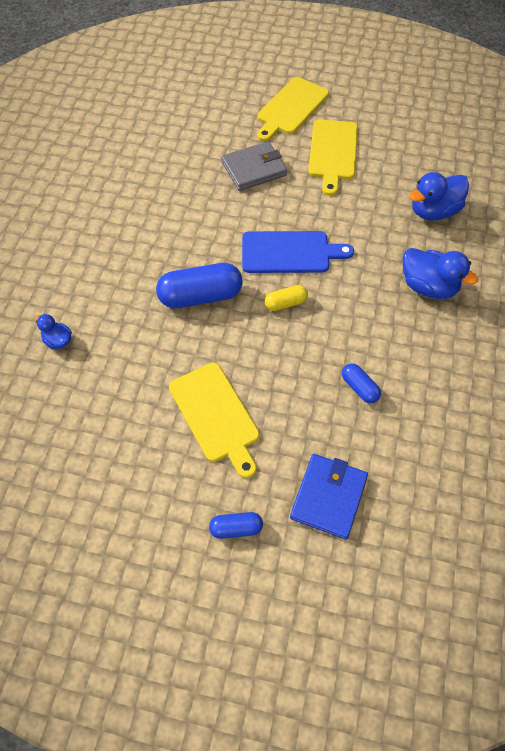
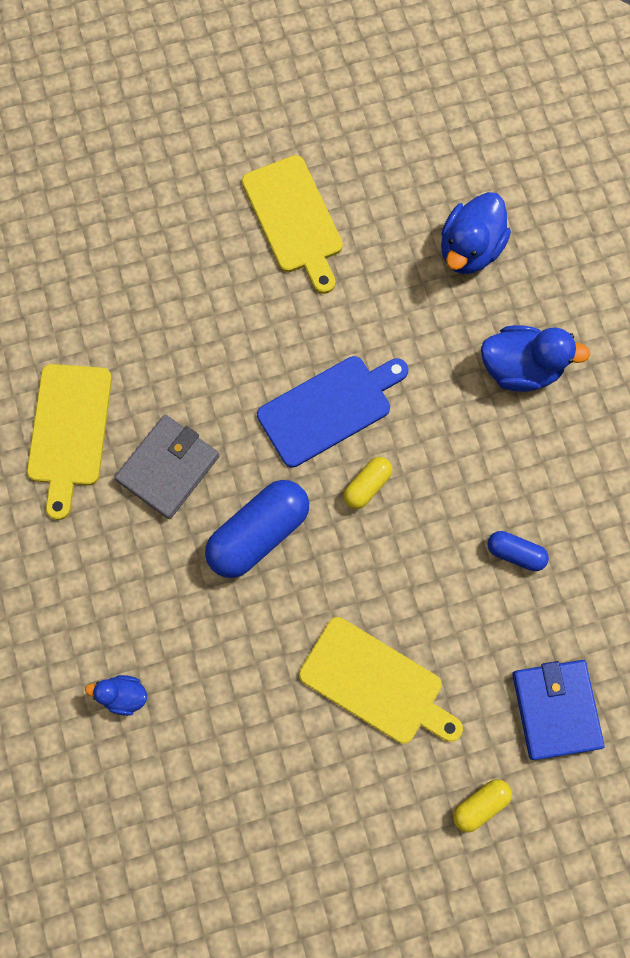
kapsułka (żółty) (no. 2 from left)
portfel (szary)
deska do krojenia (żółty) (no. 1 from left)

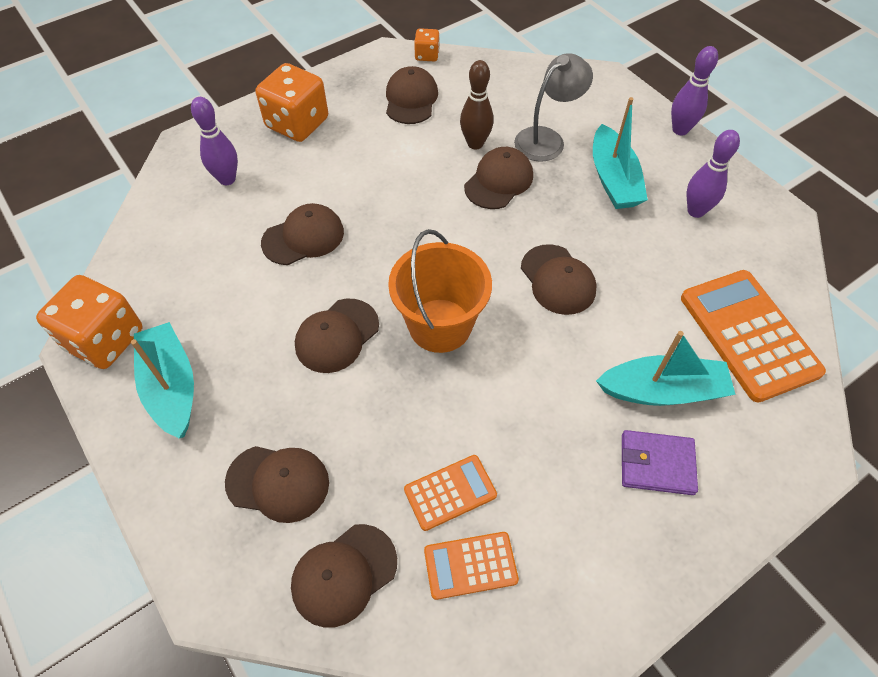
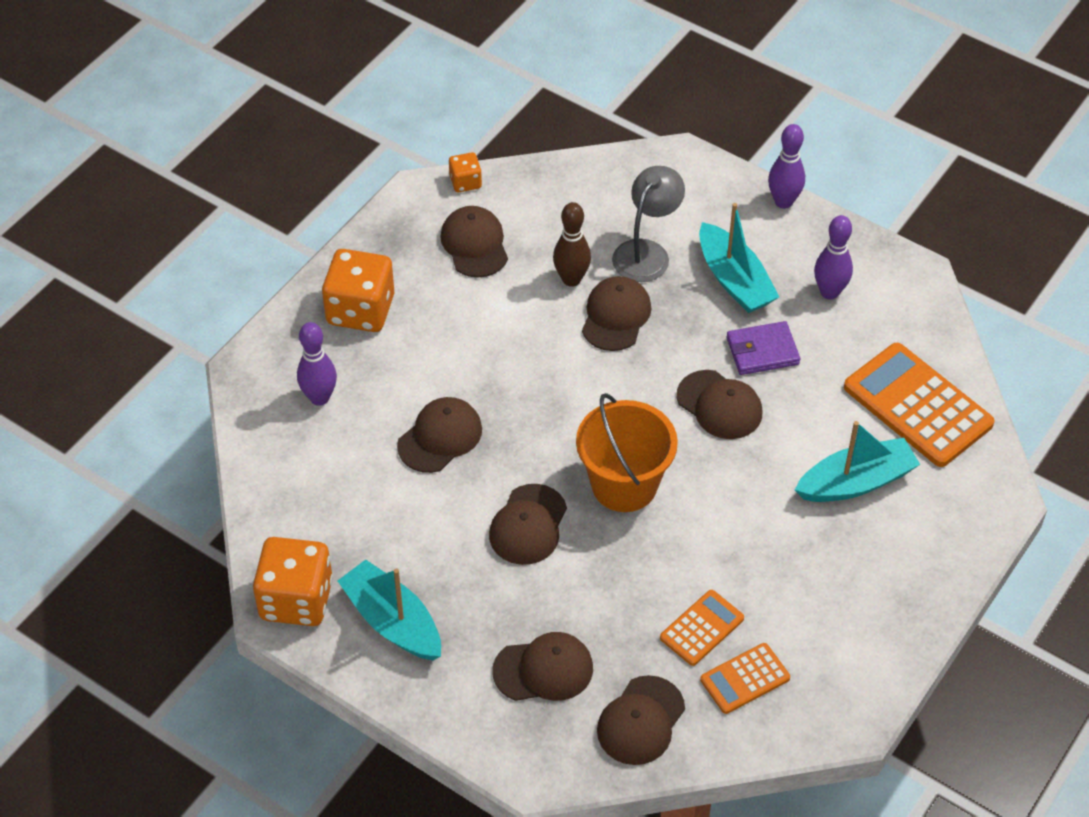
portfel (fioletowy)

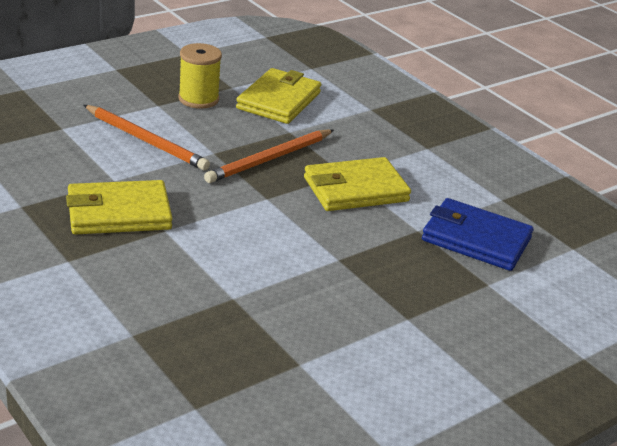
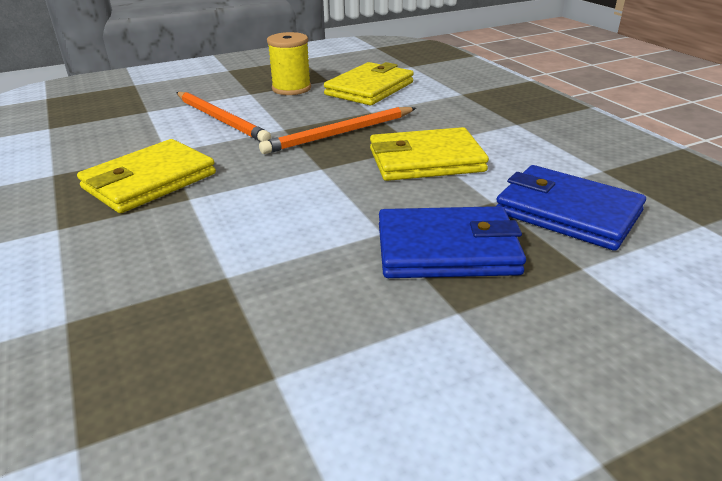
portfel (żółty) (no. 1 from left)
portfel (niebieski) (no. 1 from left)

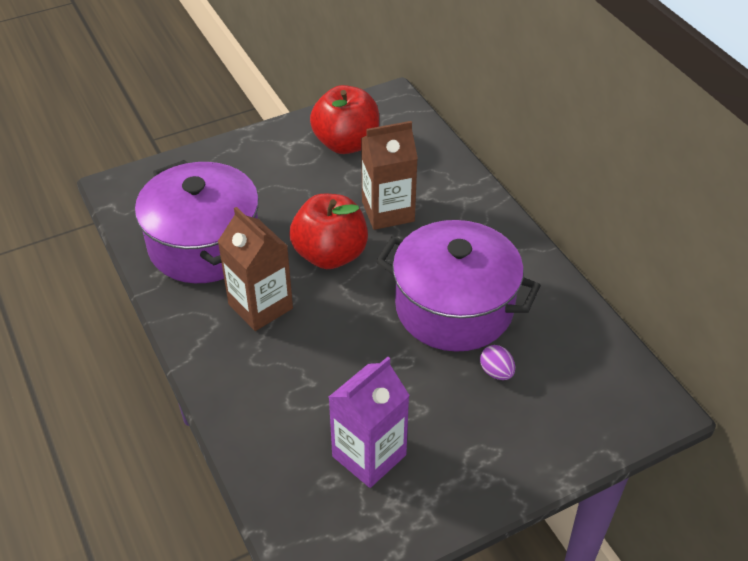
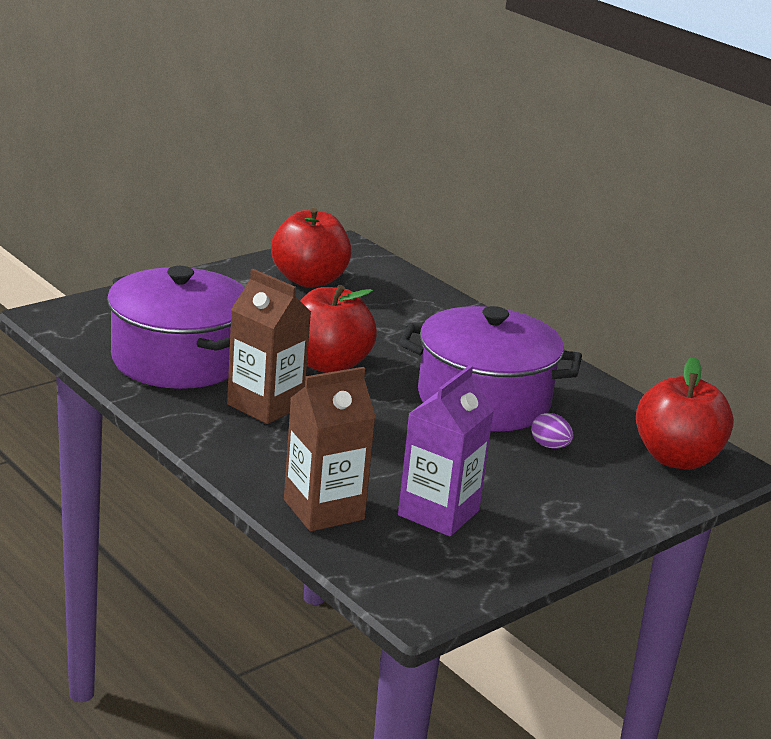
karton mleka (brązowy) (no. 2 from left)
jabłko (czerwony) (no. 3 from left)

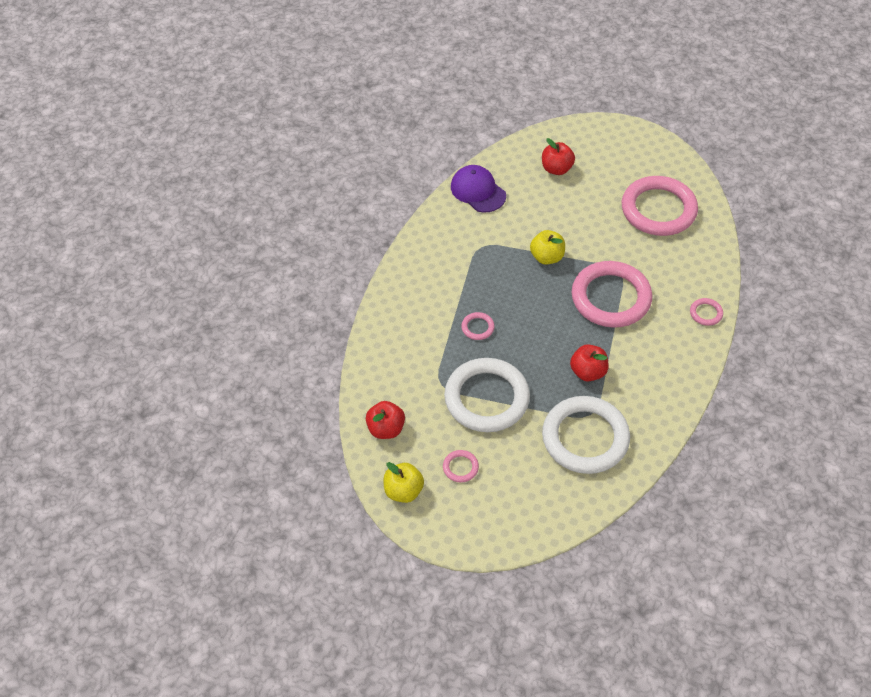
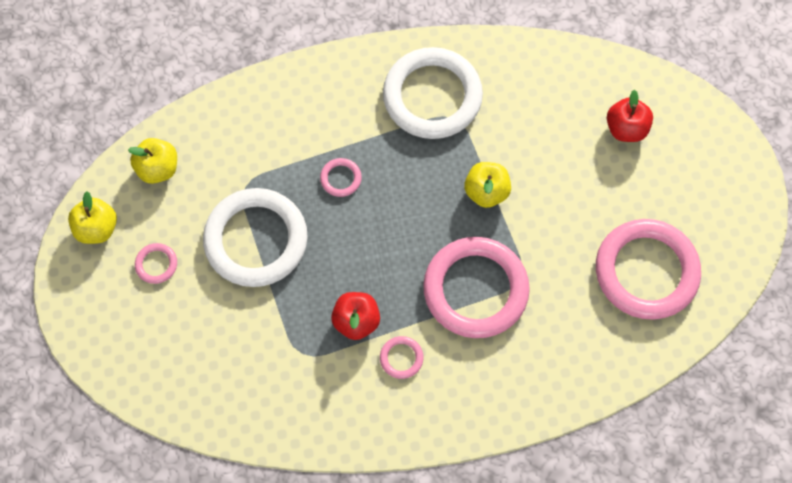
jabłko (żółty) (no. 2 from left)
czapka (fioletowy)
pierścień (biały) (no. 2 from left)
pierścień (różowy) (no. 3 from left)

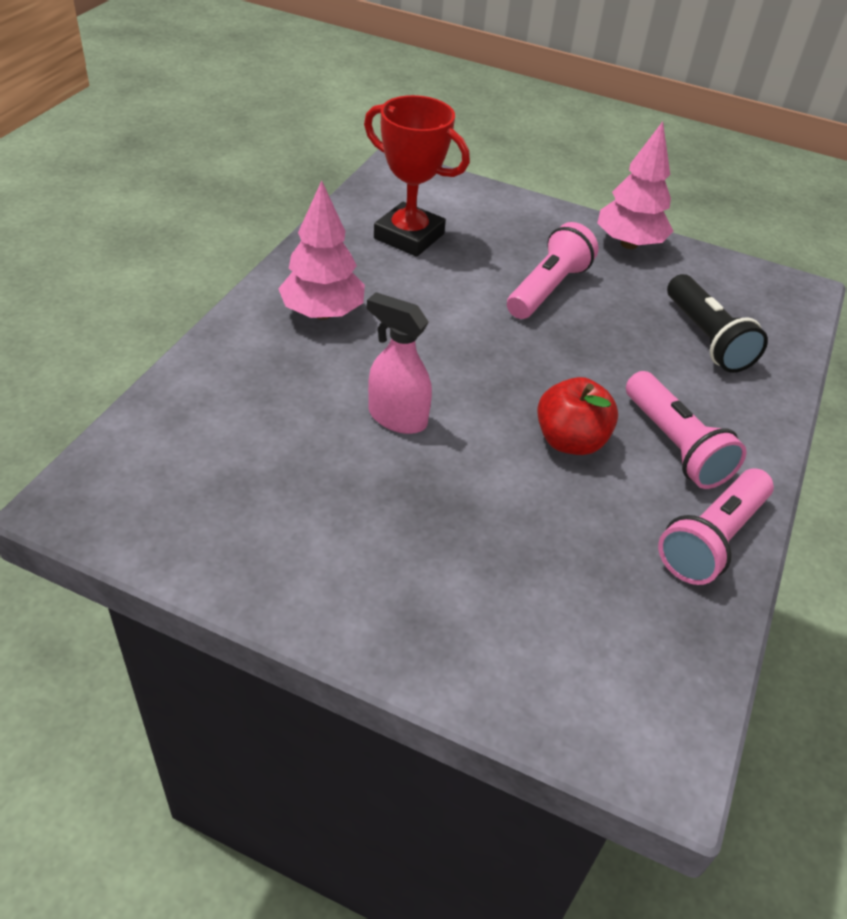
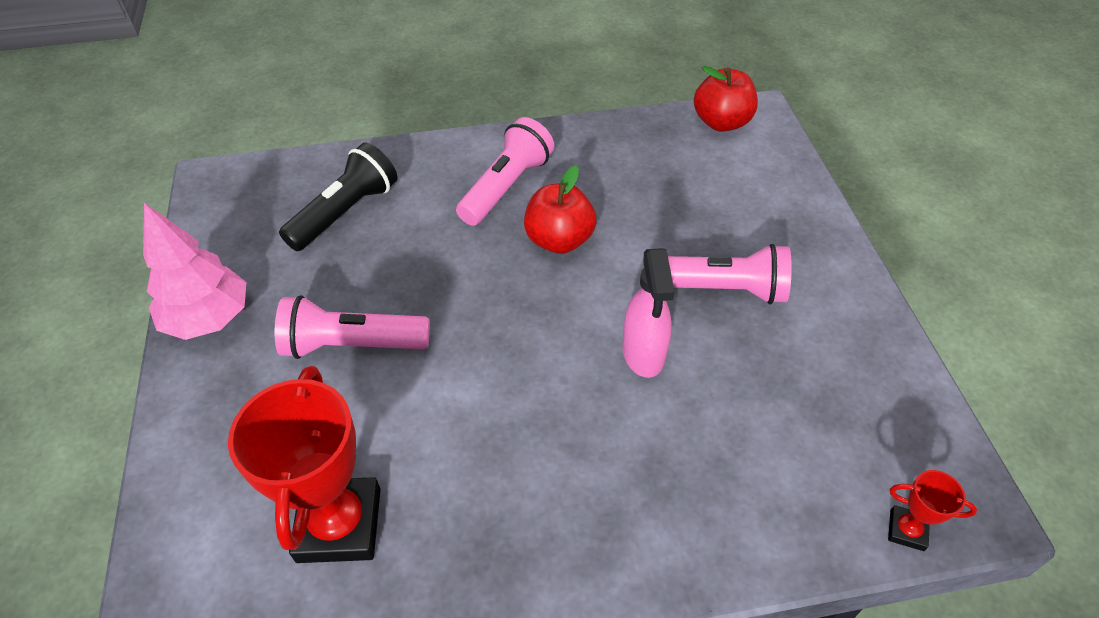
drzewko (różowy) (no. 1 from left in the first image)
latarka (różowy) (no. 3 from left)
jabłko (czerwony) (no. 2 from left)
puchar (czerwony) (no. 2 from left)

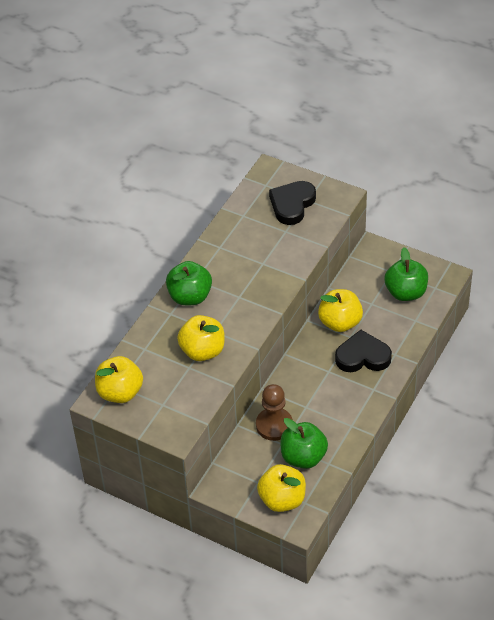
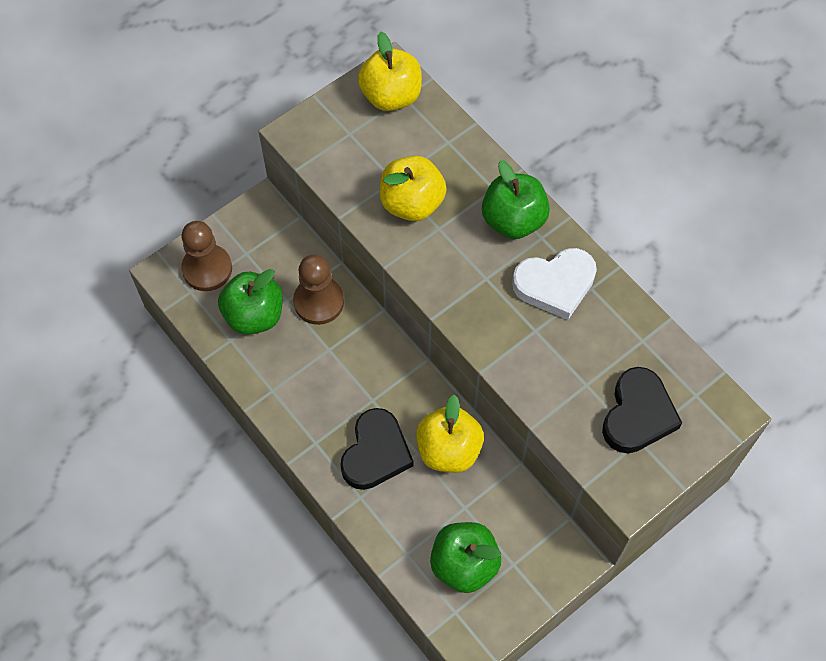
pionek (brązowy) (no. 1 from left)
serce (czarny) (no. 2 from left)
serce (biały)

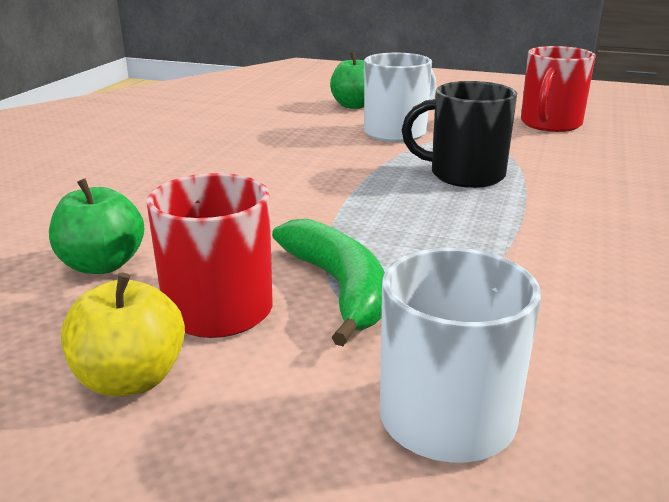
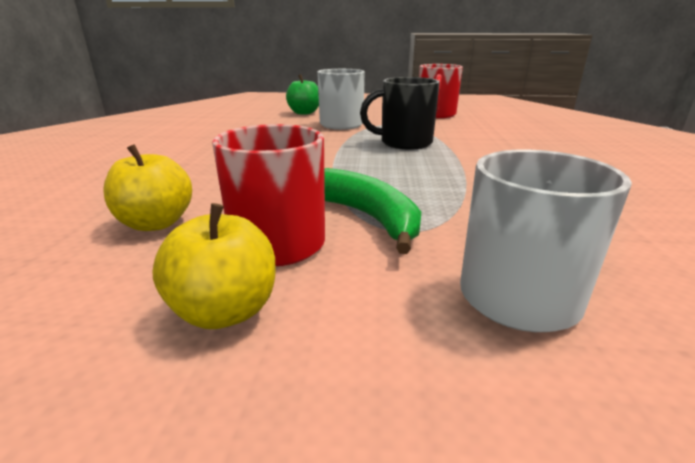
jabłko (żółty) (no. 1 from left)

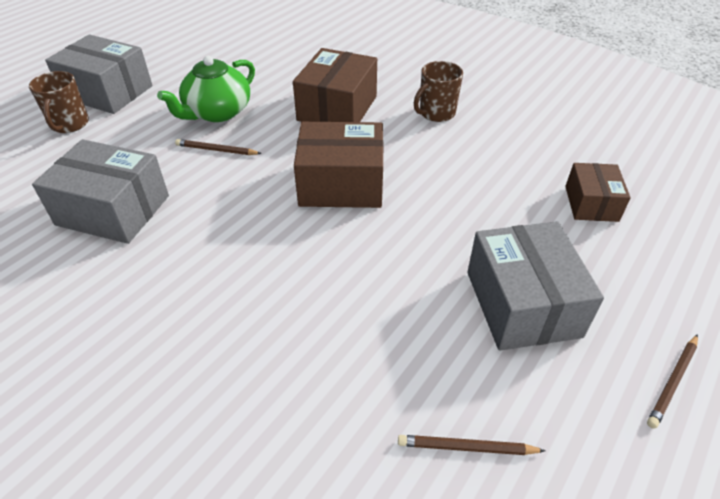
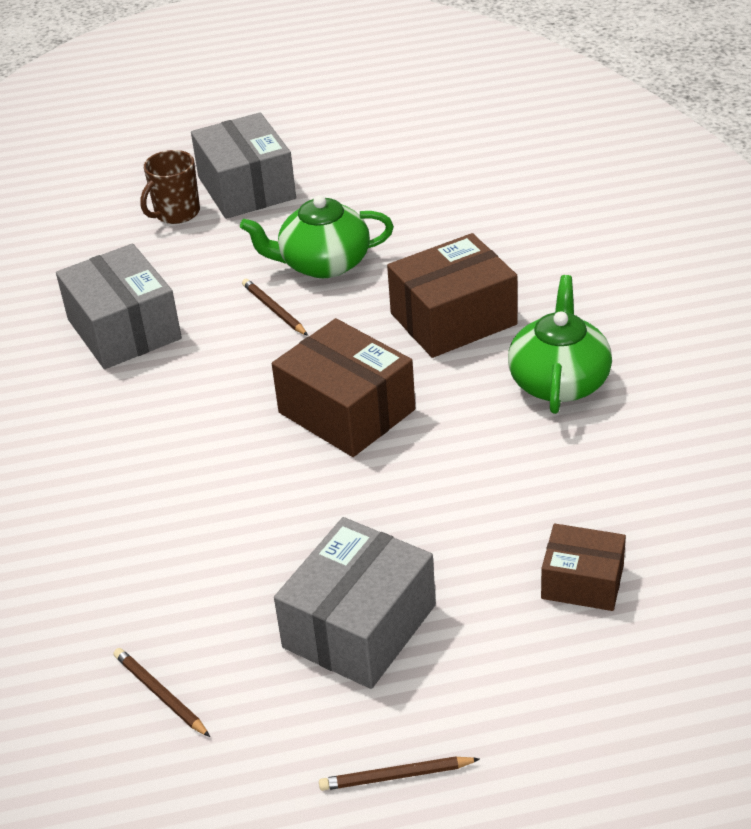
imbryk (zielony) (no. 2 from left)
pudełko (brązowy) (no. 3 from left)

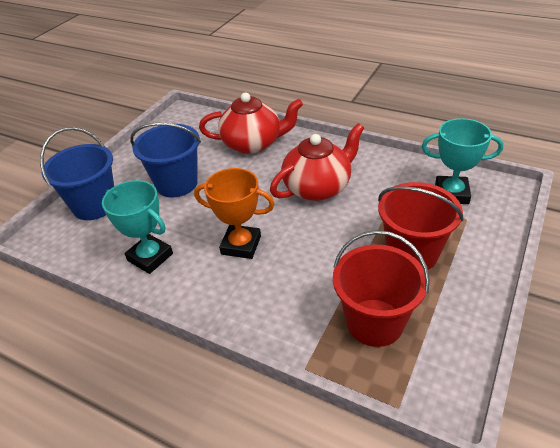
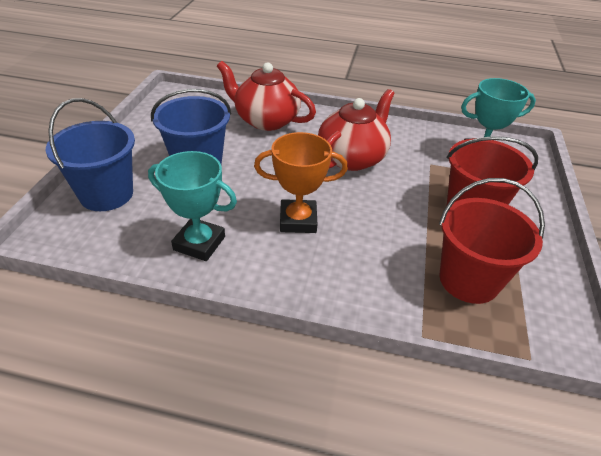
imbryk (czerwony) (no. 1 from left)

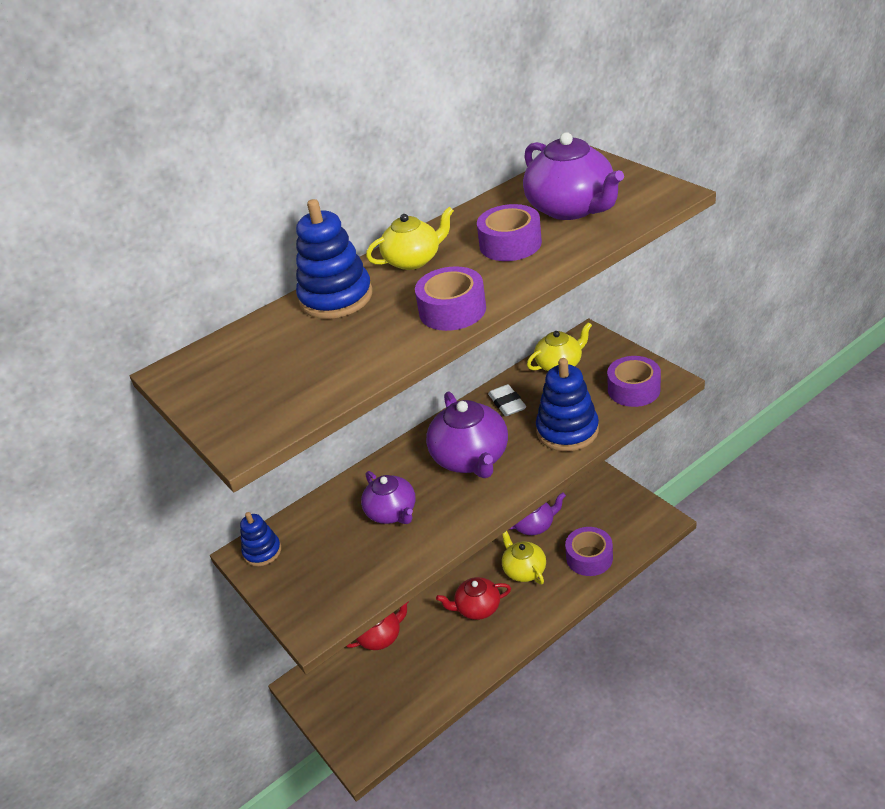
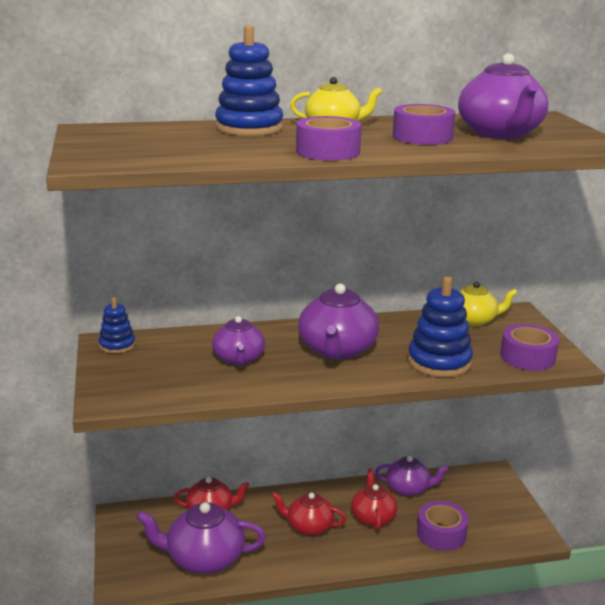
gumka do mazania (biały)
imbryk (czerwony) (no. 3 from left)
imbryk (fioletowy) (no. 1 from left)

